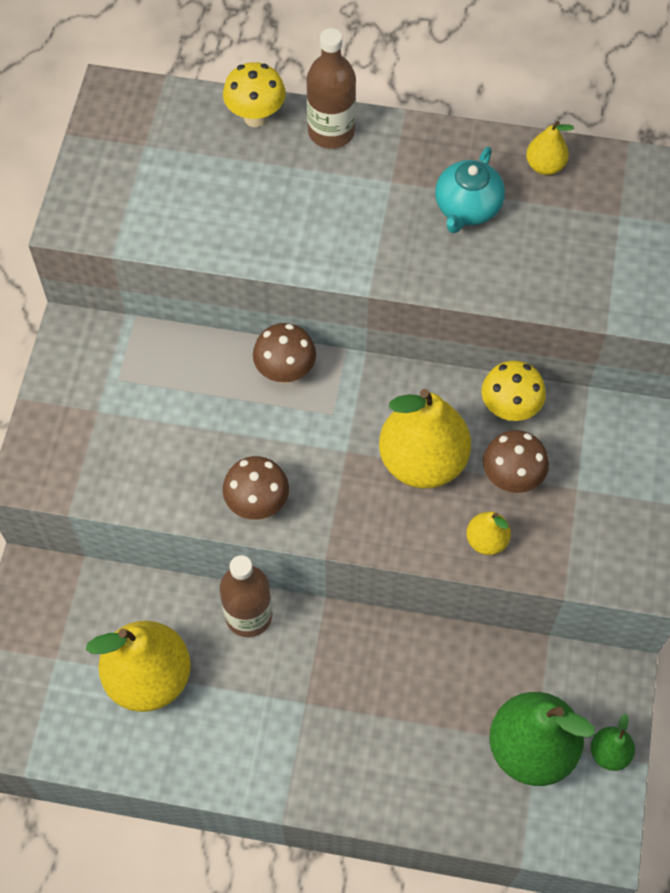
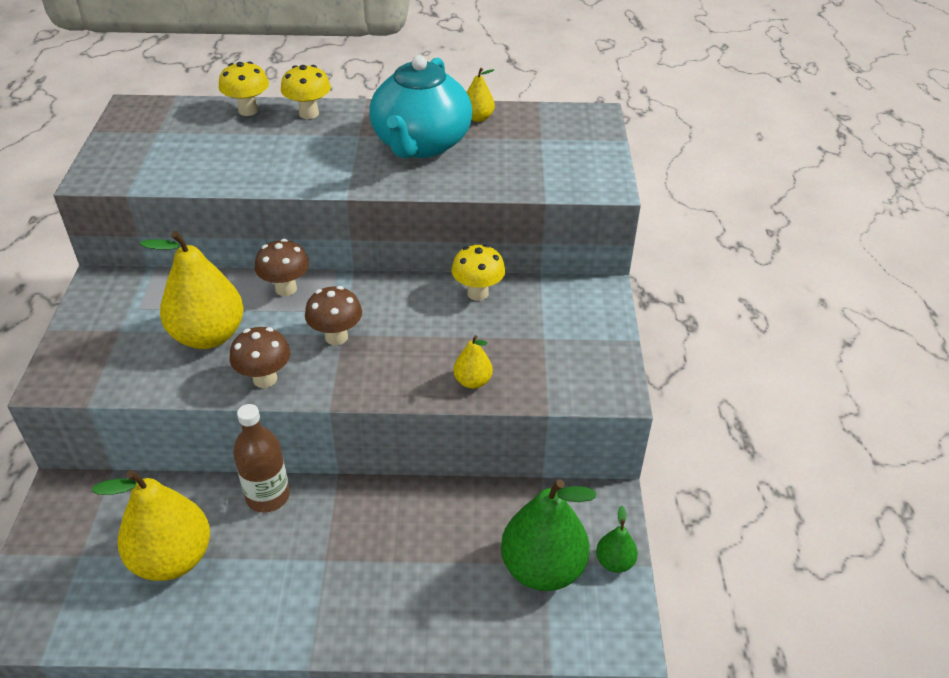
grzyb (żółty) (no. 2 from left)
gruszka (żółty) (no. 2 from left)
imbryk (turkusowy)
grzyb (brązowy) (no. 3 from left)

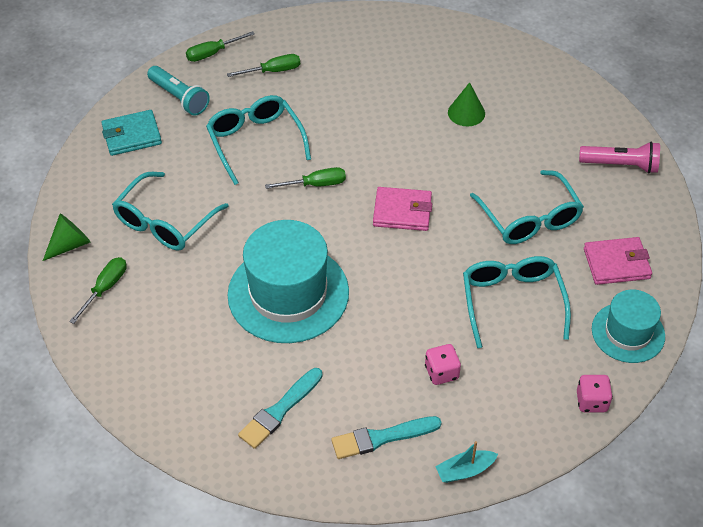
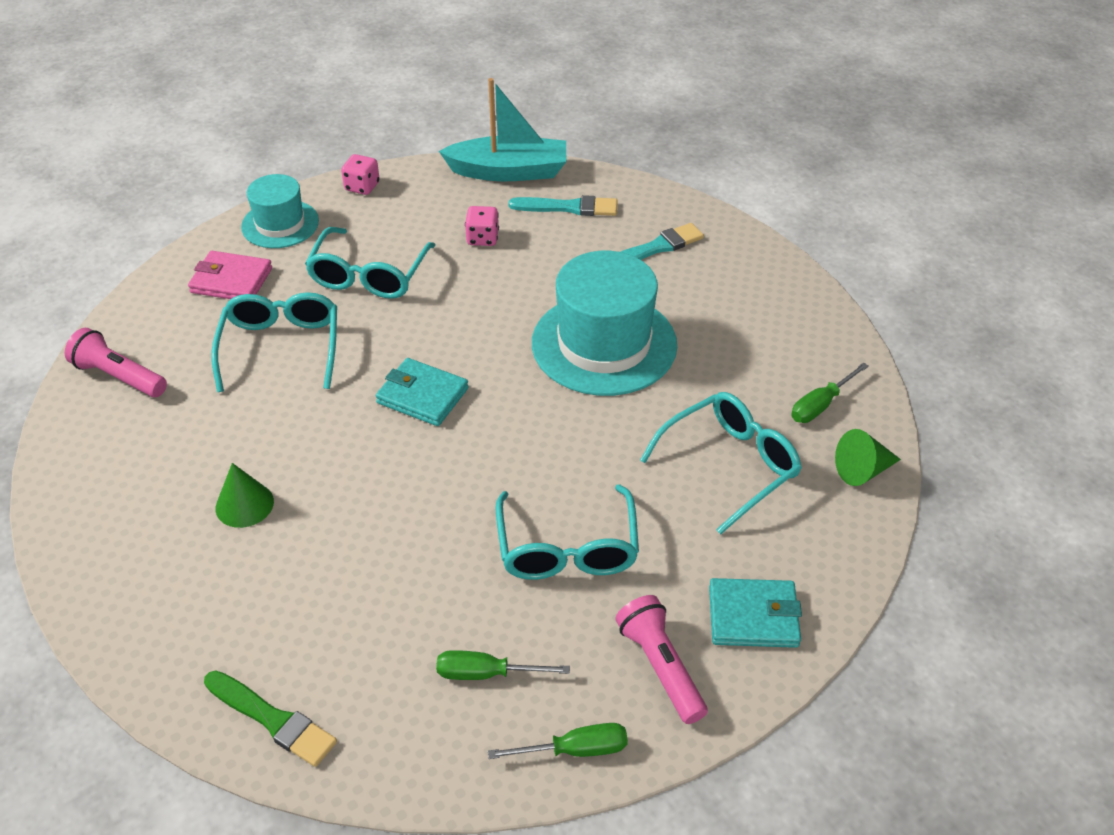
latarka (różowy) (no. 2 from left)
śrubokręt (zielony) (no. 4 from left in the first image)
portfel (turkusowy) (no. 1 from left)
łódka (turkusowy)
pędzel (zielony)

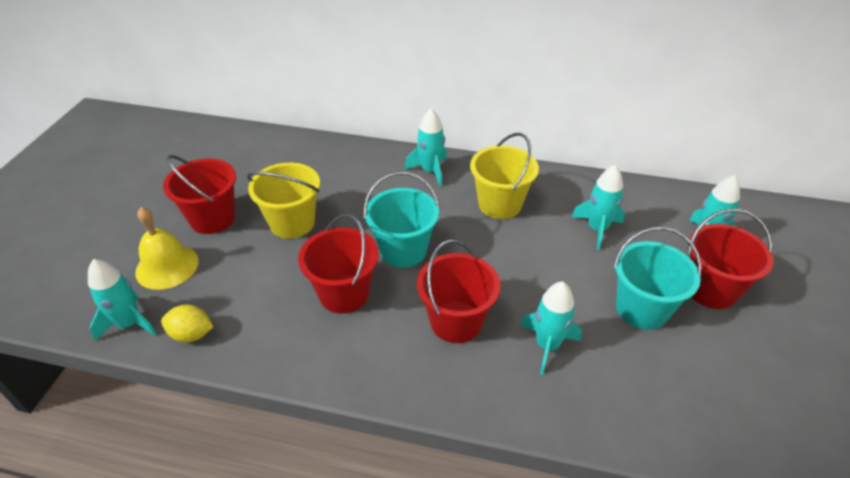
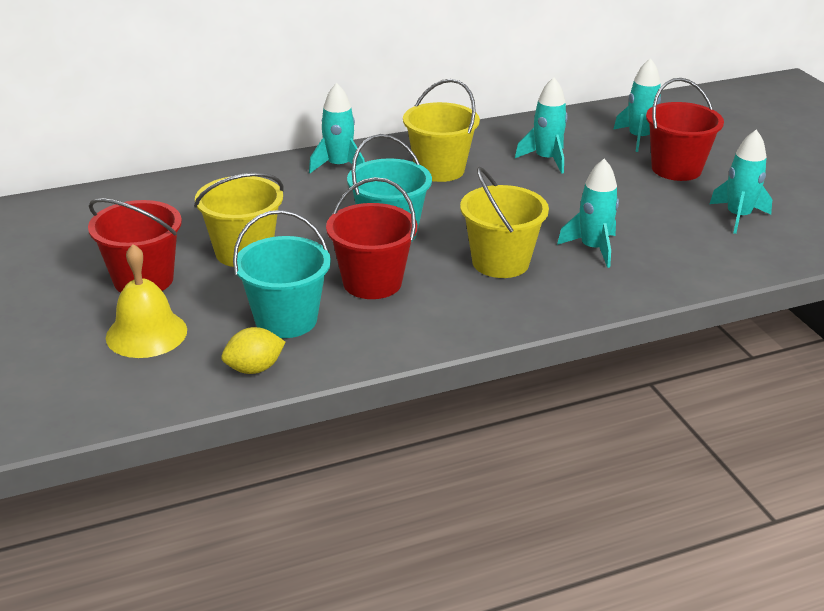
rakieta (turkusowy) (no. 5 from left)
wiadro (żółty) (no. 3 from left)
wiadro (turkusowy) (no. 1 from left)

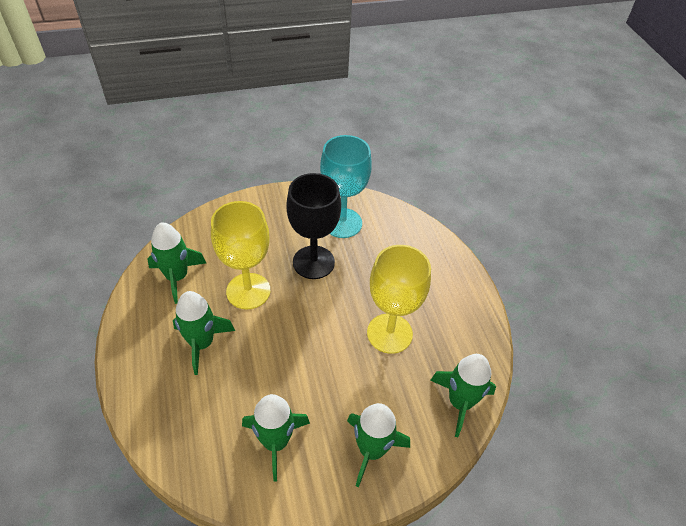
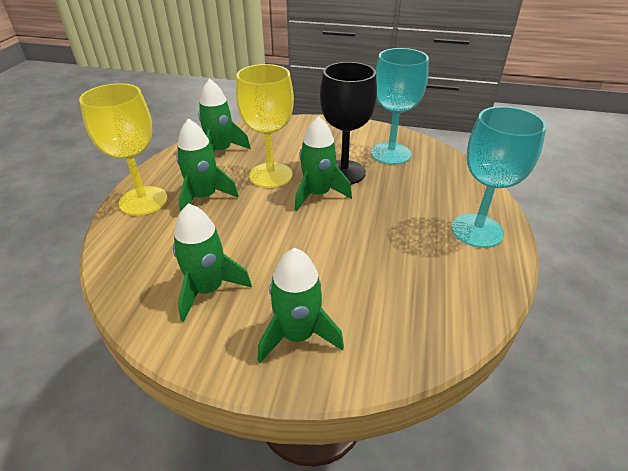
kielich (żółty) (no. 1 from left)
rakieta (zielony) (no. 5 from left)
kielich (turkusowy) (no. 2 from left)

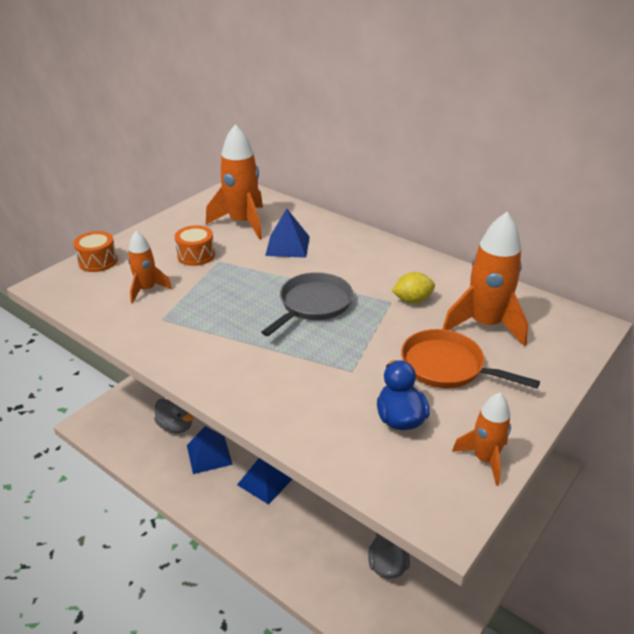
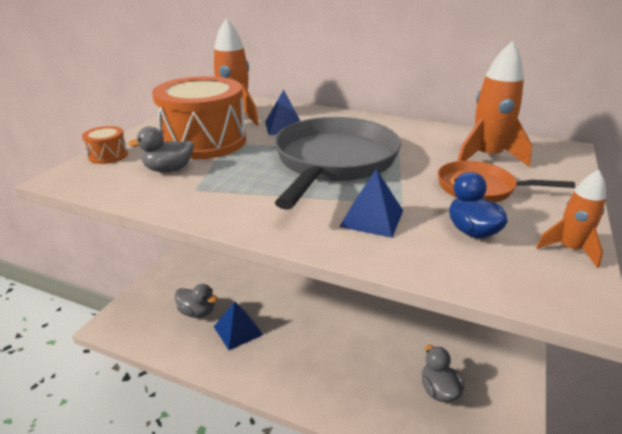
kaczka (szary) (no. 1 from left)
bęben (pomarańczowy) (no. 2 from left)
piramida (niebieski) (no. 3 from left)
patelnia (szary)
cytryna (żółty)

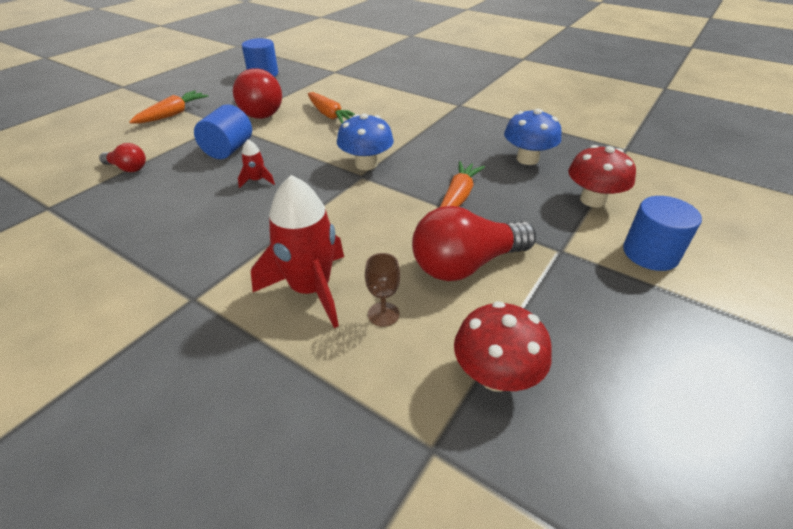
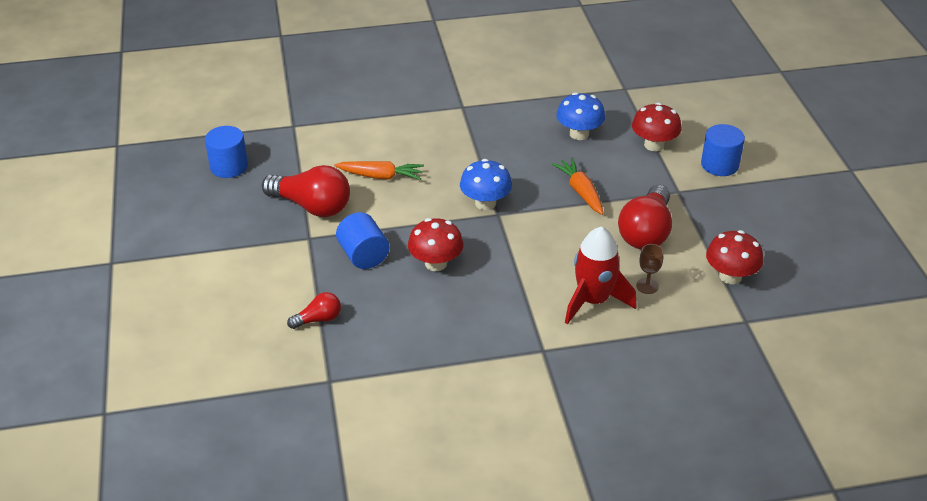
marchewka (pomarańczowy) (no. 1 from left in the first image)
grzyb (czerwony) (no. 1 from left)

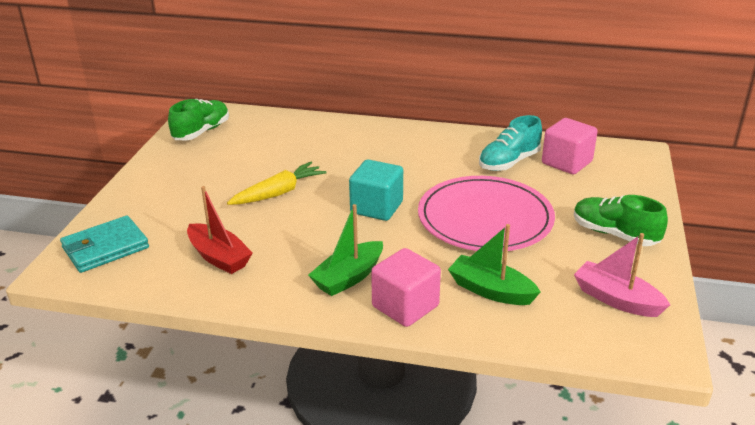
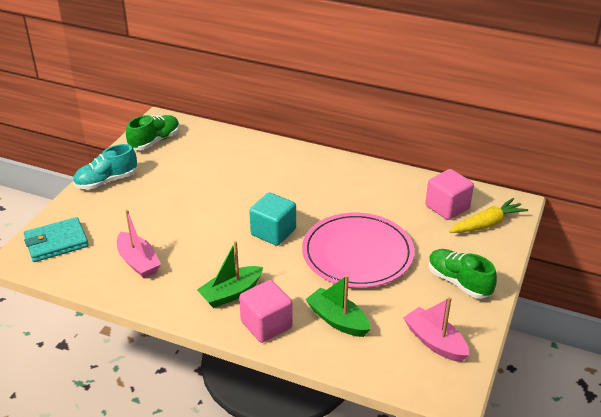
łódka (różowy) (no. 1 from left)
marchewka (żółty)
but (turkusowy)

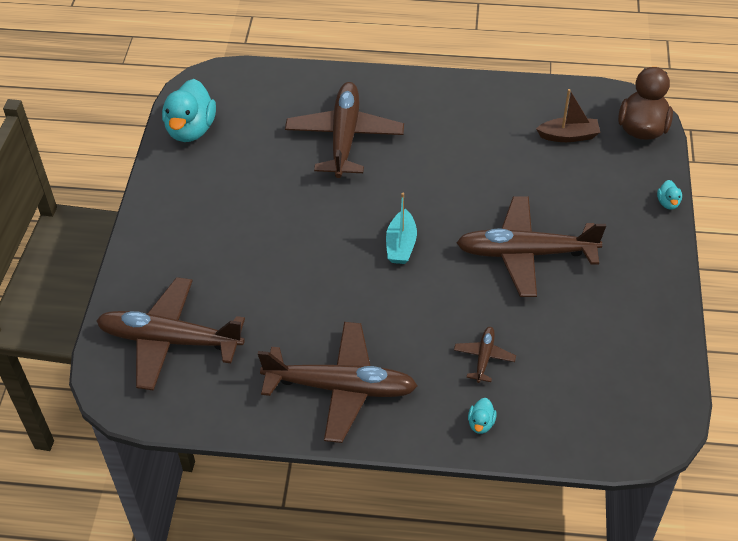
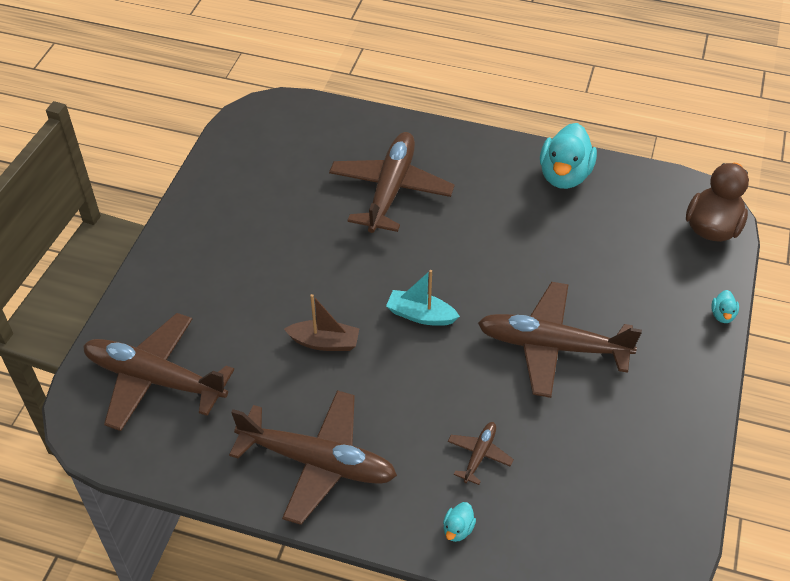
kaczka (turkusowy) (no. 2 from left)
łódka (turkusowy)
łódka (brązowy)

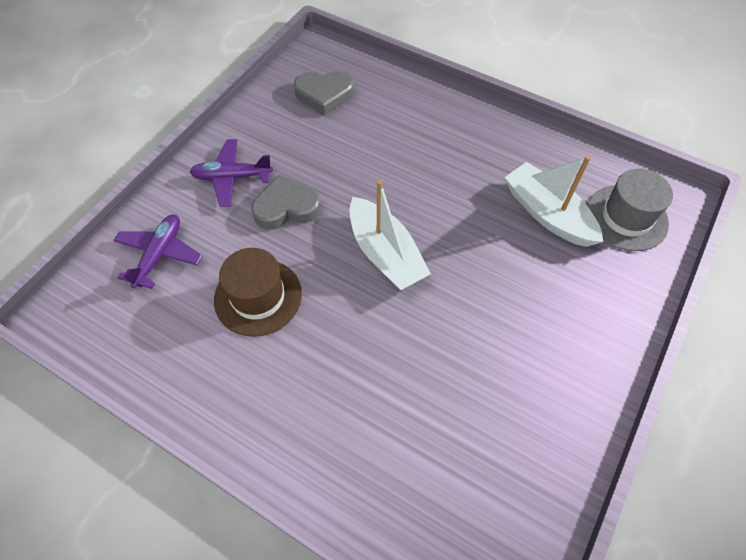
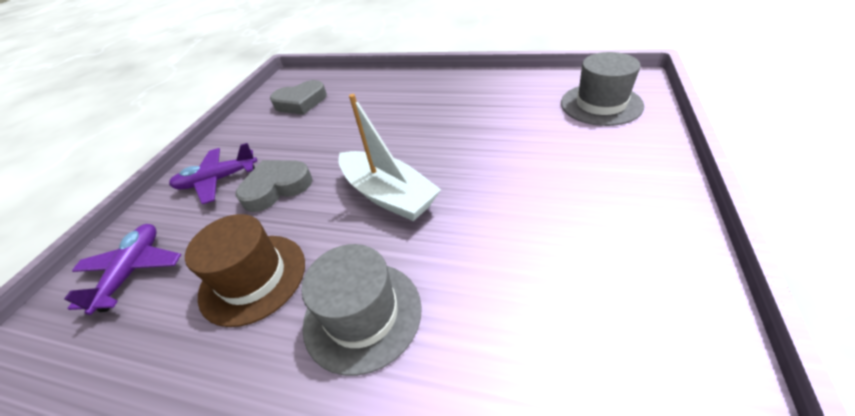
łódka (biały) (no. 2 from left in the first image)
kapelusz (szary) (no. 1 from left)

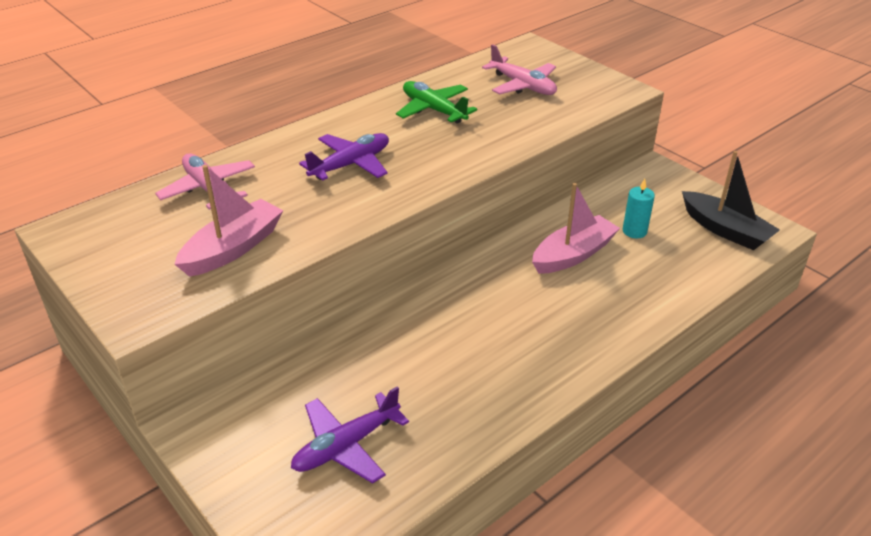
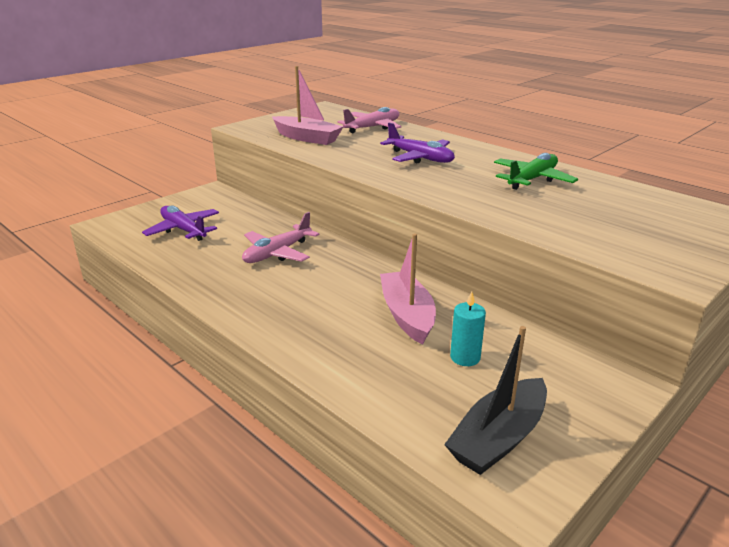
samolot (różowy) (no. 1 from left)
łódka (różowy) (no. 2 from left)

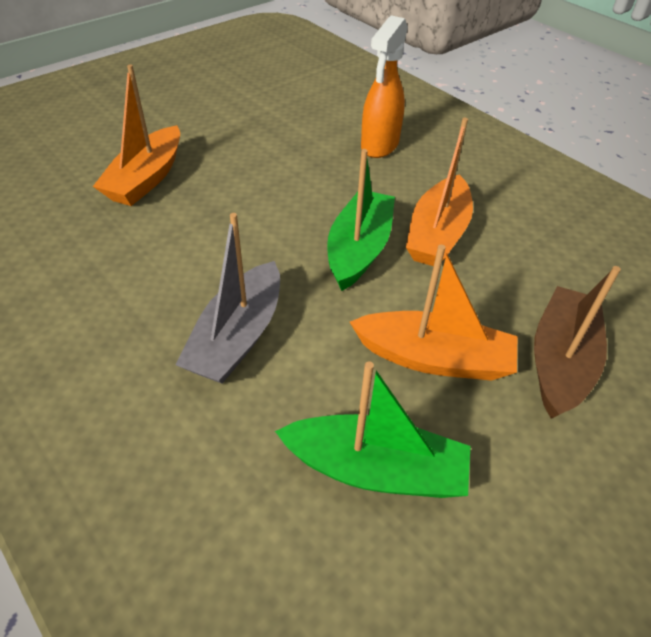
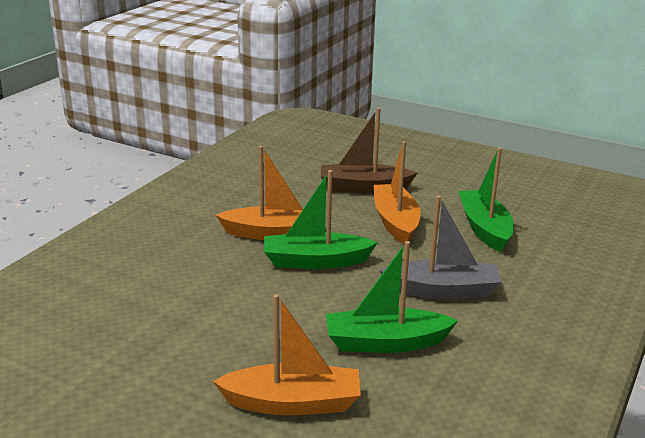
spryskiwacz (pomarańczowy)
łódka (zielony) (no. 2 from left)

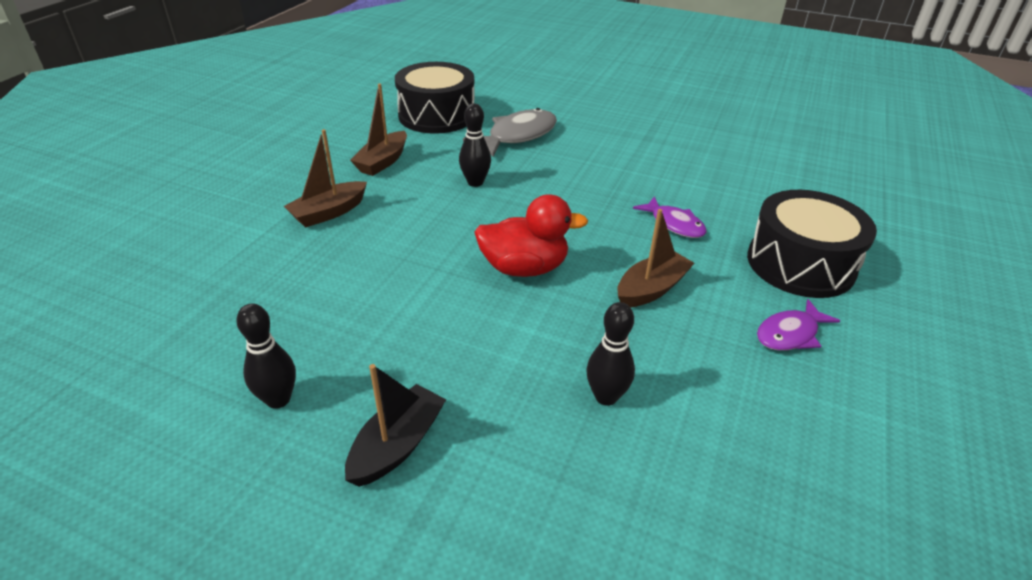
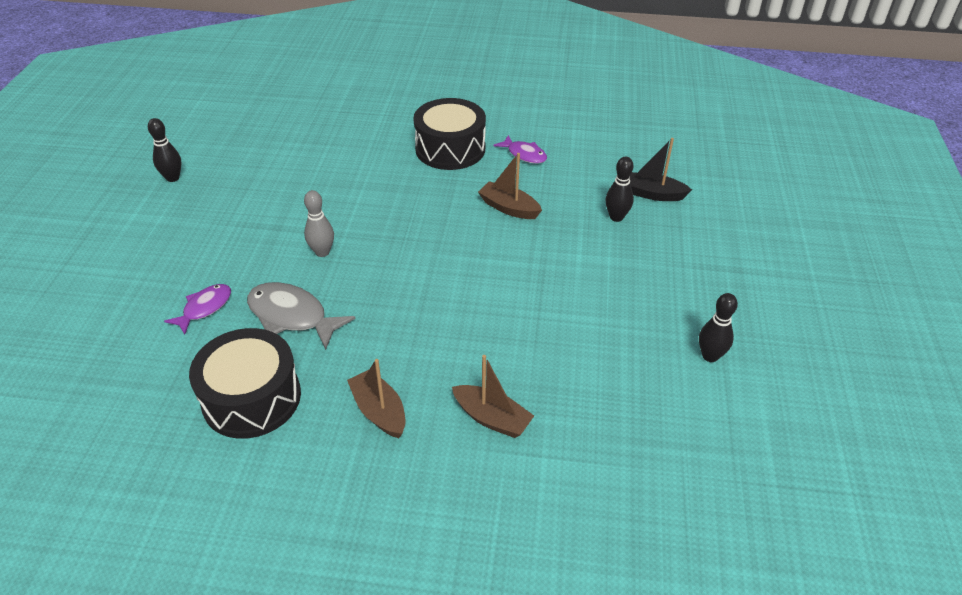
łódka (czarny)
łódka (brązowy) (no. 1 from left)
kręgiel (czarny) (no. 1 from left)
kaczka (czerwony)
ryba (fioletowy) (no. 1 from left)
kręgiel (szary)

